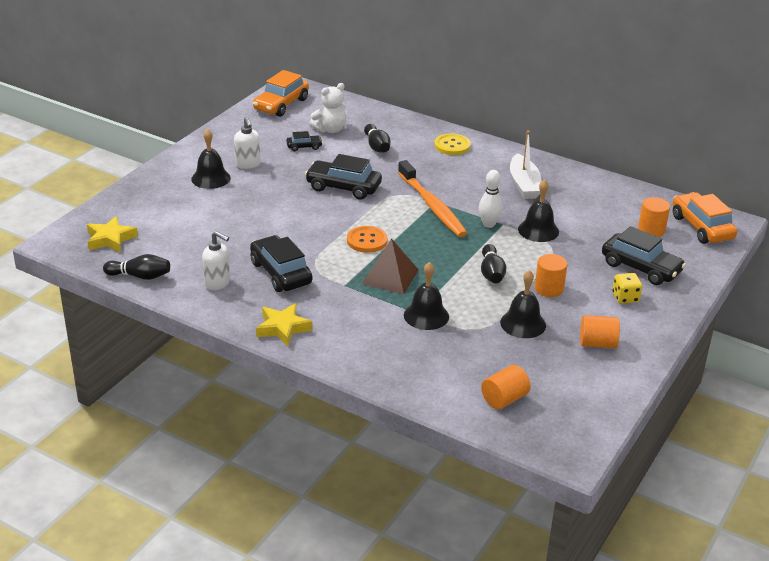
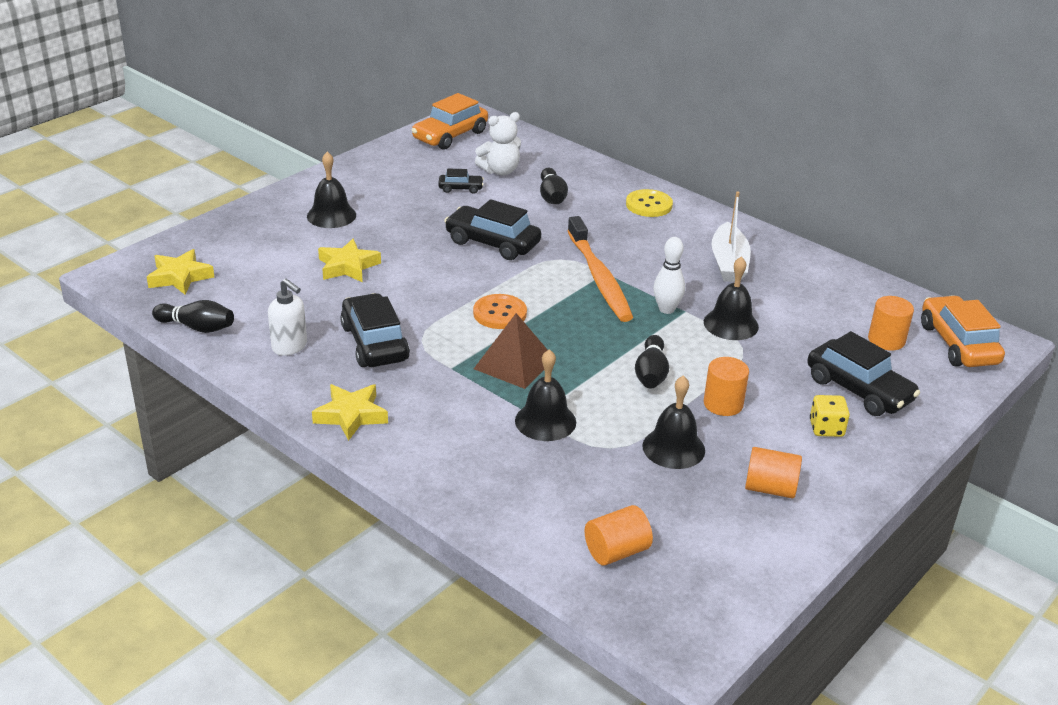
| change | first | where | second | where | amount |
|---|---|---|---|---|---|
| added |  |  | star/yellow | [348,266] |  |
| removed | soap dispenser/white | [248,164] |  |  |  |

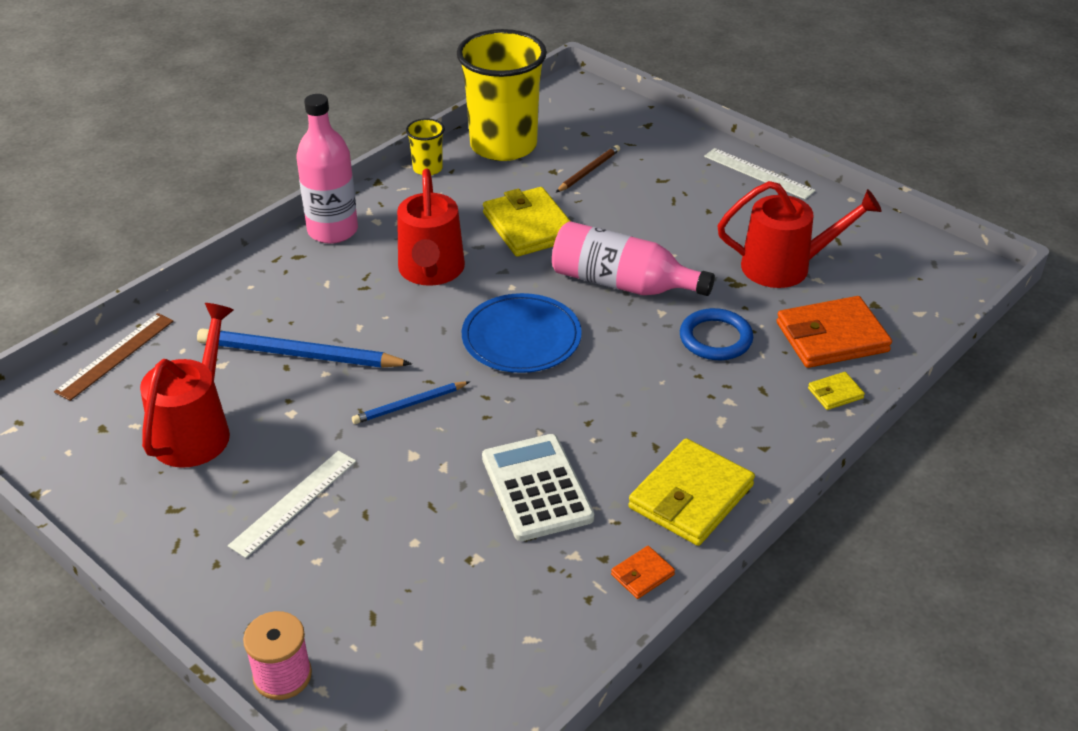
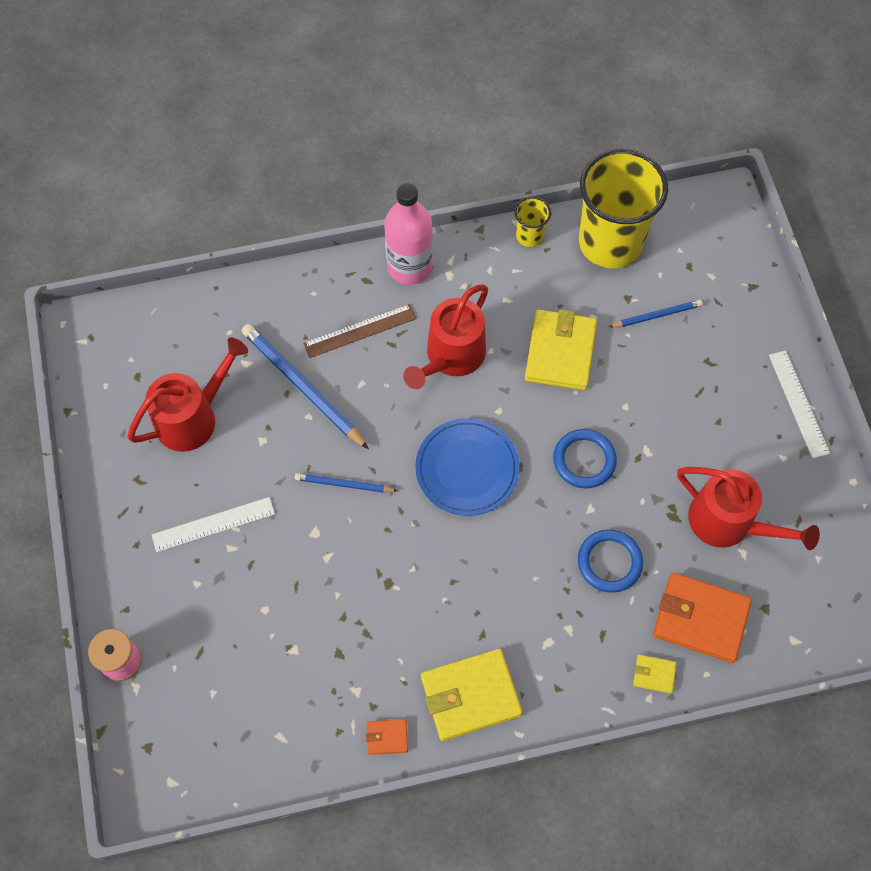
| change | first | where | second | where | amount |
|---|---|---|---|---|---|
| moved | ruler/brown | [115,356] |  | [360,331] |  |
| replaced | bottle/pink | [622,284] | ring/blue | [584,460] |  |
| recoloured | pencil/brown | [588,171] | pencil/blue | [656,315] |  |
| removed | calculator/white | [536,488] |  |  |  |

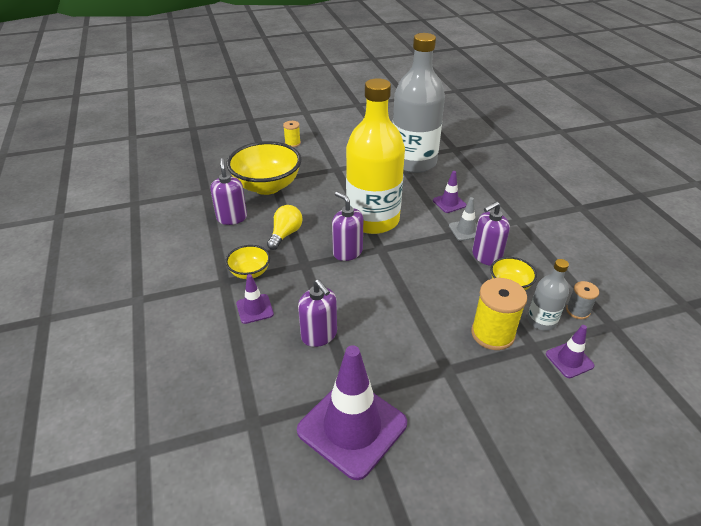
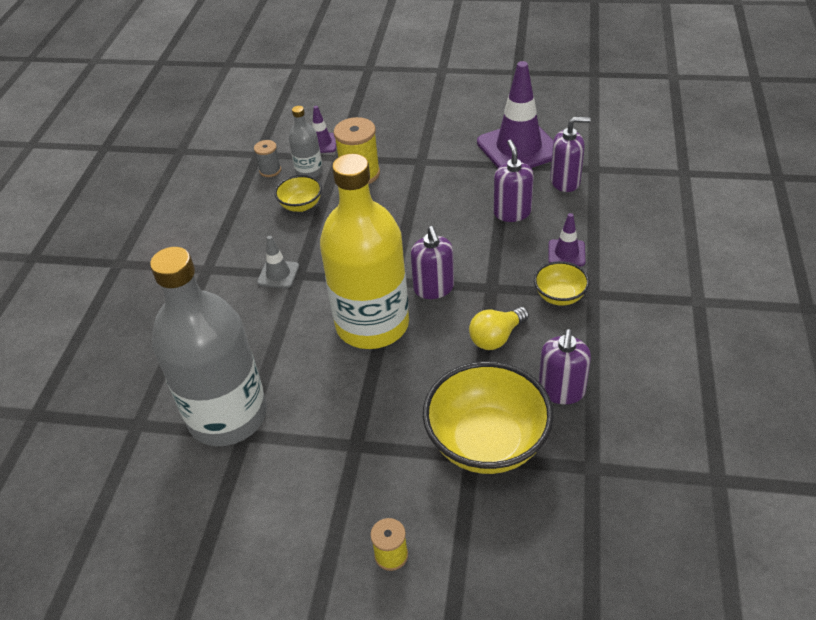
| change | first | where | second | where | amount |
|---|---|---|---|---|---|
| moved | soap dispenser/purple | [486,256] |  | [565,181] |  |
| removed | traffic cone/purple | [449,203] |  |  |  |

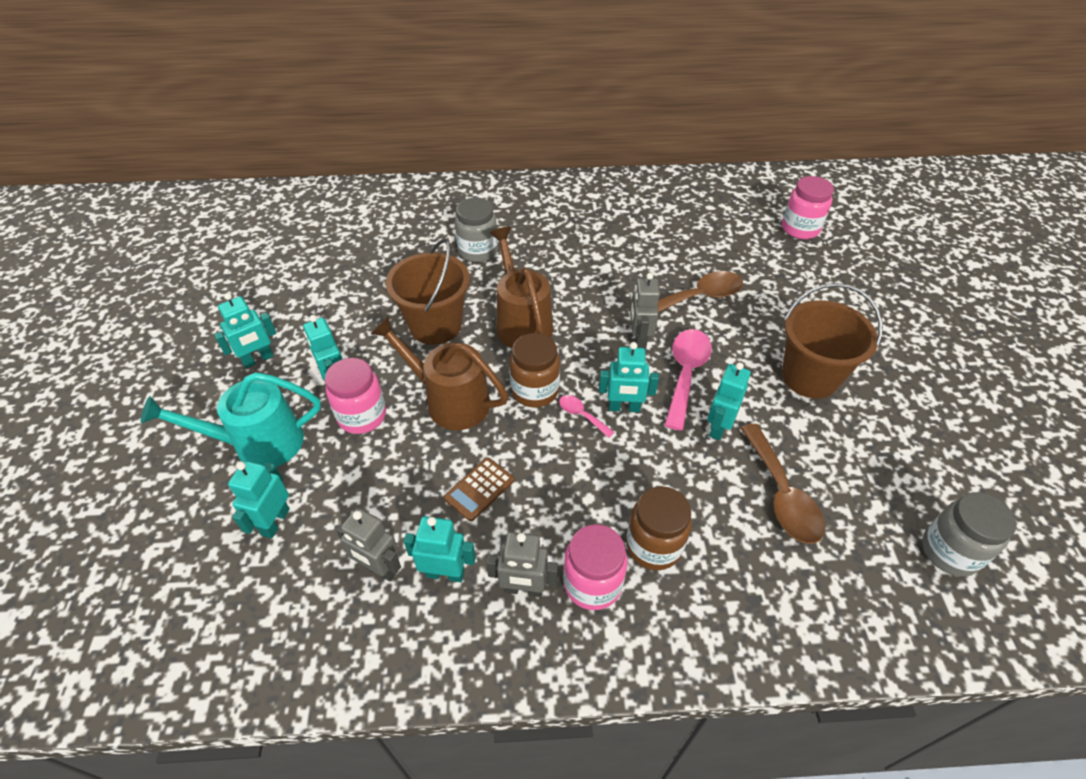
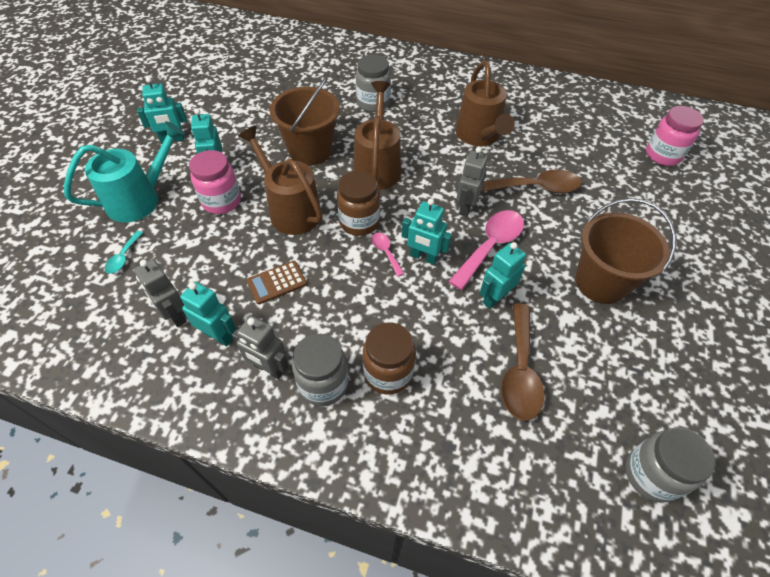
| change | first | where | second | where | amount |
|---|---|---|---|---|---|
| turned | watering can/turquoise | [258,444] |  | [141,199] | 135 degrees clockwise |
| replaced | robot/turquoise | [275,522] | spoon/turquoise | [123,257] |  |
| recoloured | jar/pink | [592,583] | jar/grey | [323,384] |  |
| added |  |  | watering can/brown | [479,136] |  |

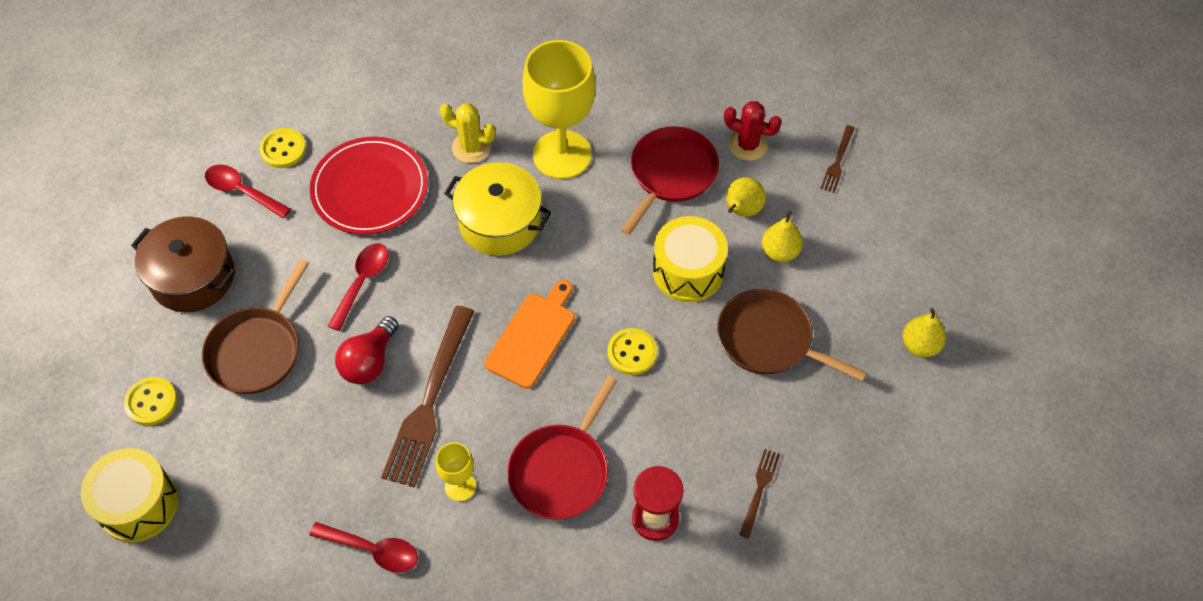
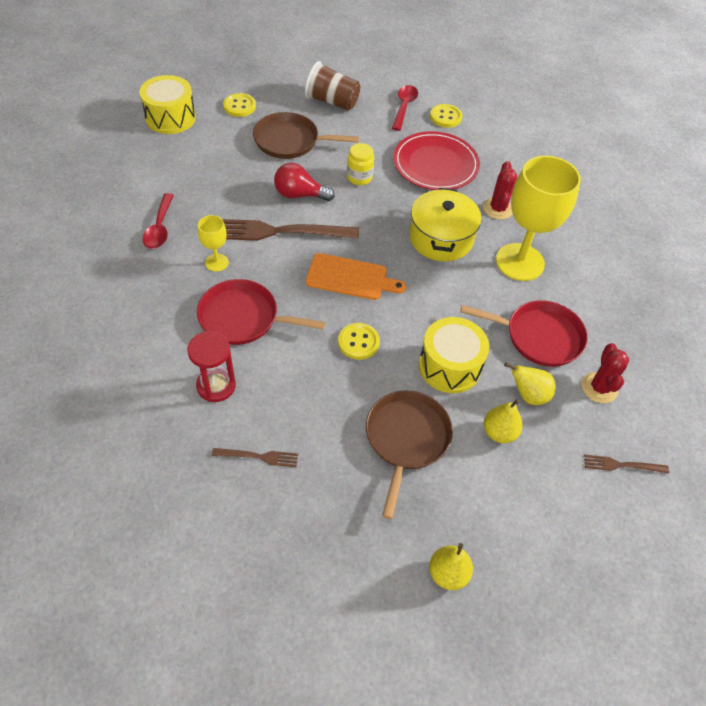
| change | first | where | second | where | amount |
|---|---|---|---|---|---|
| replaced | pot/brown | [193,277] | cup/brown | [332,101] |  |
| replaced | spoon/red | [362,282] | jar/yellow | [359,177] |  |
| recoloured | cactus/yellow | [471,147] | cactus/red | [498,209] |  |

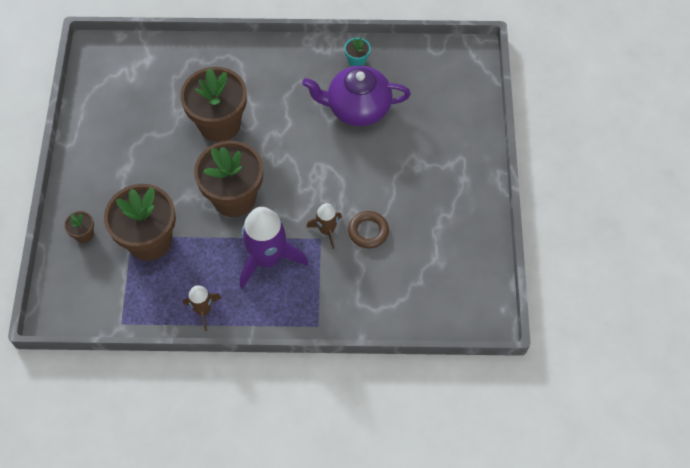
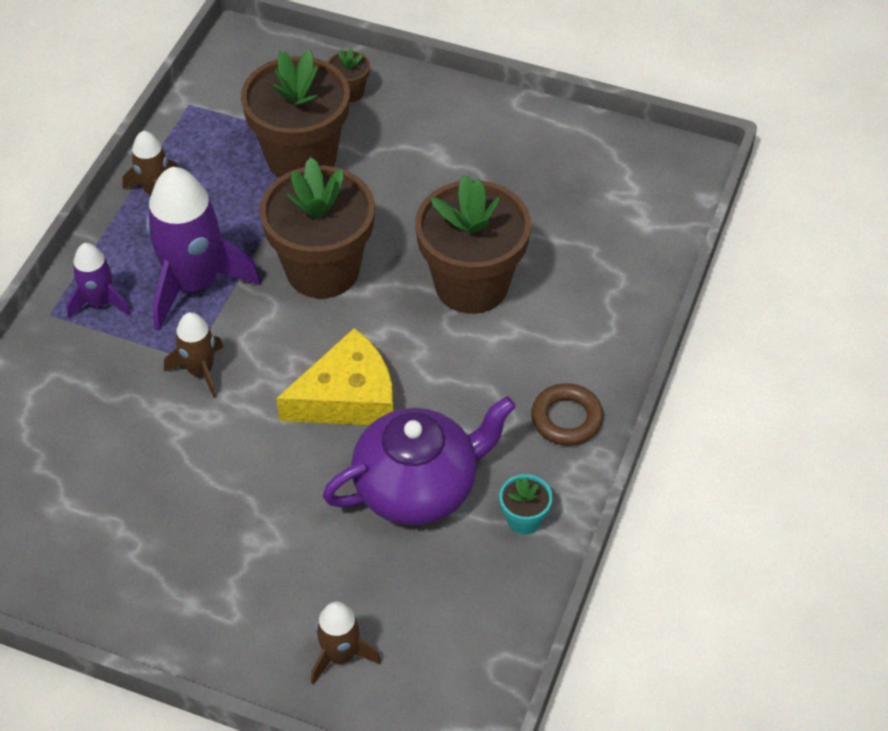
| change | first | where | second | where | amount |
|---|---|---|---|---|---|
| added |  |  | rocket/purple | [100,302] |  |
| added |  |  | cheese/yellow | [347,397] |  |
| added |  |  | rocket/brown | [340,655] |  |
| turned | teapot/purple | [357,108] |  | [418,487] | 45 degrees clockwise |
| moved | ring/brown | [368,231] |  | [566,418] |  |

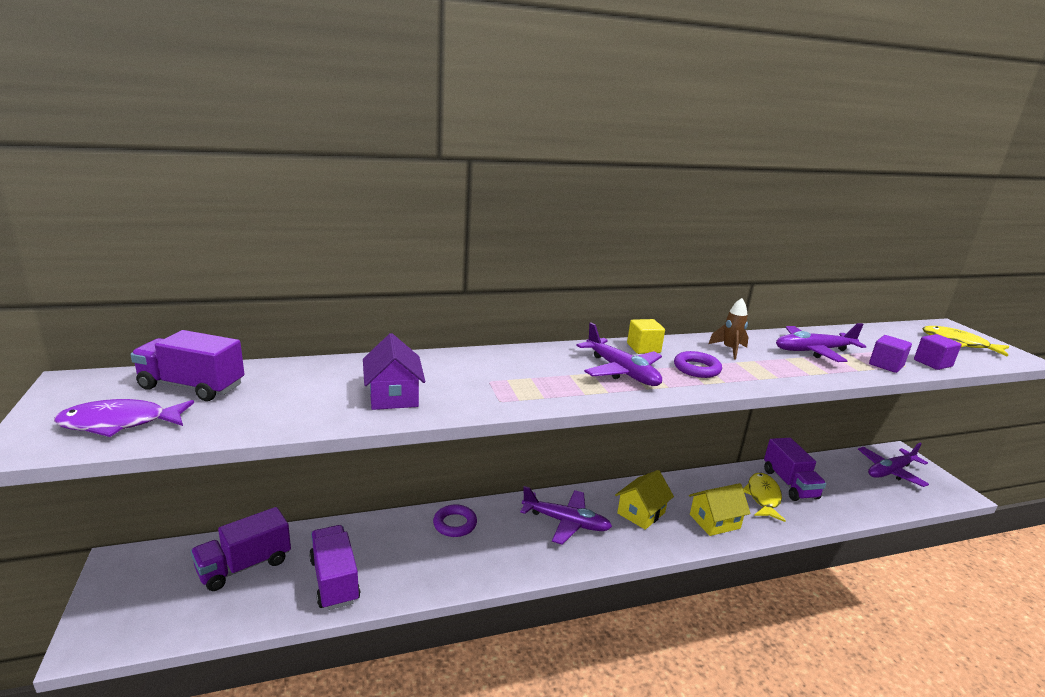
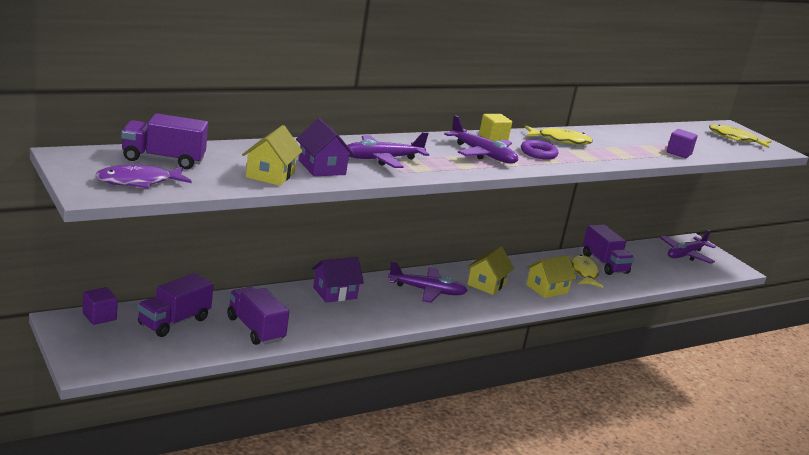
| change | first | where | second | where | amount |
|---|---|---|---|---|---|
| moved | cube/purple | [932,363] |  | [99,317] |  |
| added |  |  | house/yellow | [270,175] |  |
| replaced | ring/purple | [455,524] | house/purple | [335,293] |  |
| moved | plane/purple | [814,351] |  | [382,159] |  |
| replaced | rocket/brown | [729,350] | fish/yellow | [560,140] |  |

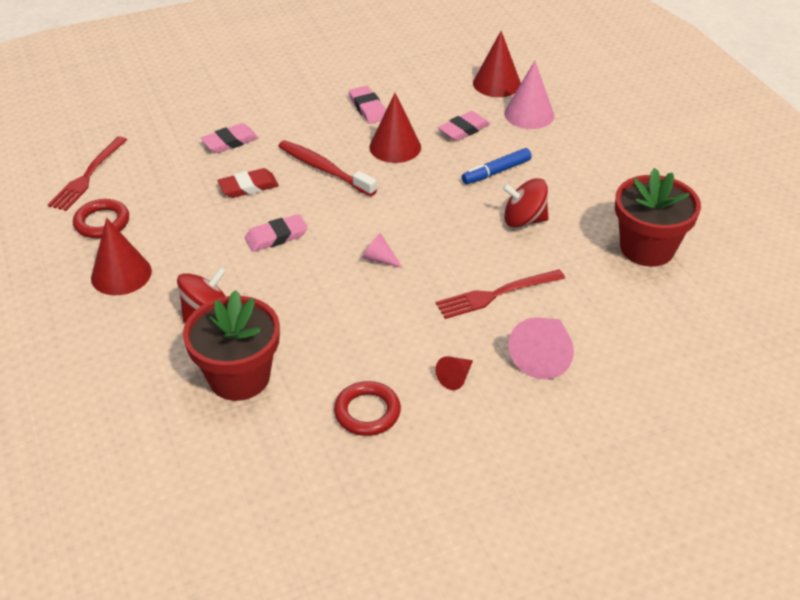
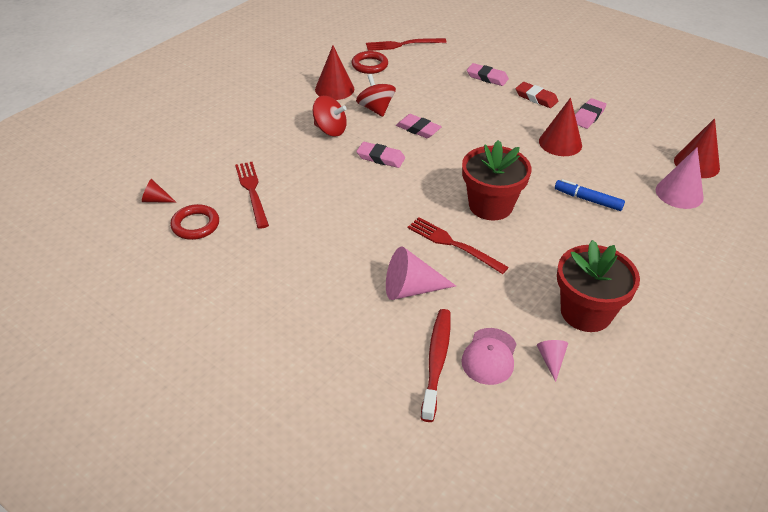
| change | first | where | second | where | amount |
|---|---|---|---|---|---|
| moved | cone/red | [455,377] |  | [156,200] |  |
| moved | ring/red | [367,412] |  | [195,225] |  |
| added |  |  | fork/red | [252,191] |  |
| moved | spinning top/red | [524,220] |  | [376,109] |  |
| moved | eraser/pink | [464,130] |  | [380,158] |  |
| moved | toothbrush/red | [324,169] |  | [436,362] |  |
| added |  |  | cap/pink | [489,356] |  |
| moved | flower pot/red | [239,377] |  | [490,205] |  |
| moved | eraser/red | [248,187] |  | [536,98] |  |
| moved | cone/pink | [379,259] |  | [551,360] |  |

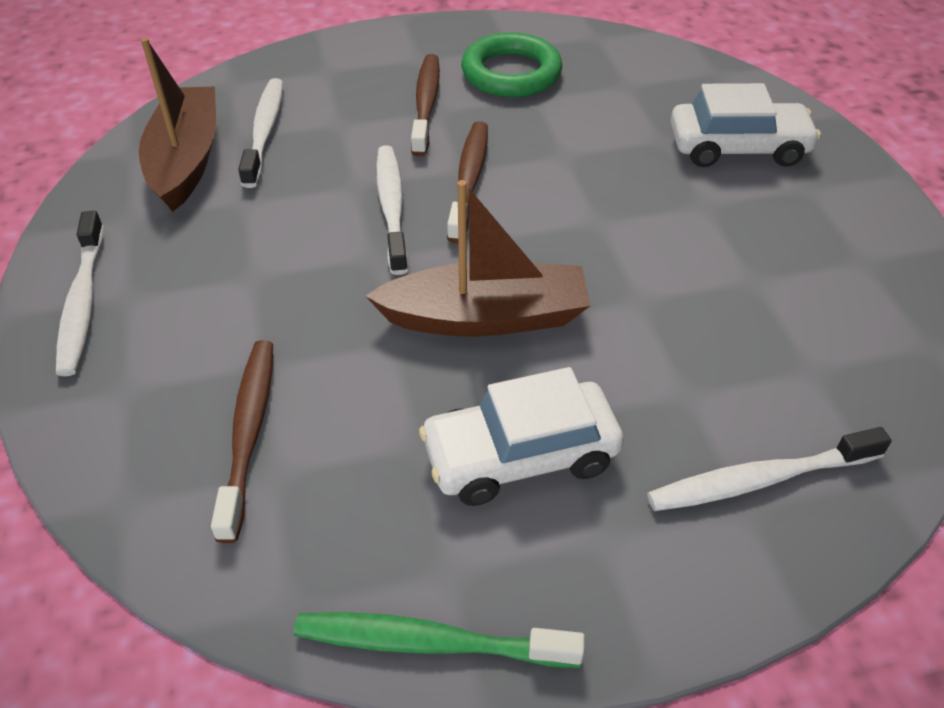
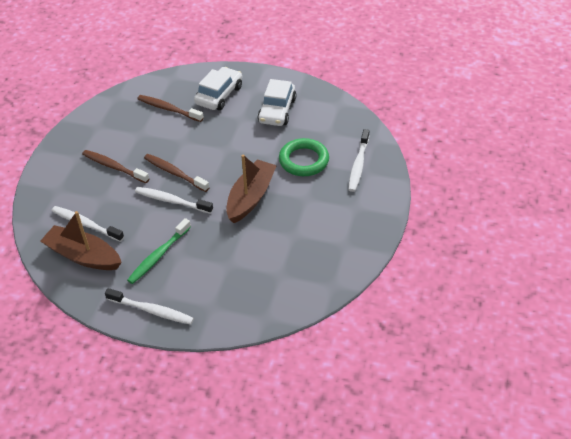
| change | first | where | second | where | amount |
|---|---|---|---|---|---|
| moved | toothbrush/green | [430,643] |  | [158,255] |  |
| moved | toothbrush/brown | [248,433] |  | [168,109] |  |
| moved | car/white | [520,455] |  | [277,110] |  |
| moved | ring/green | [511,73] |  | [304,160] |  |

